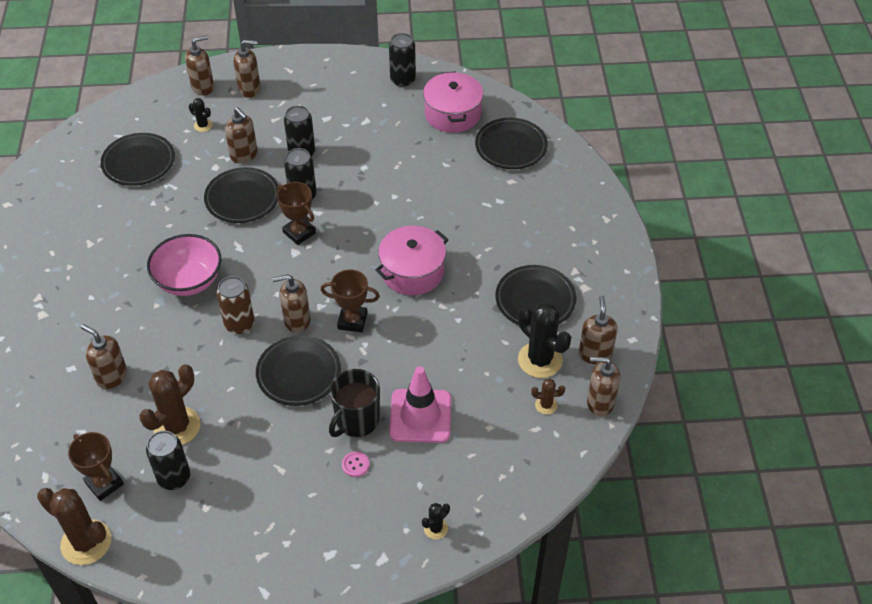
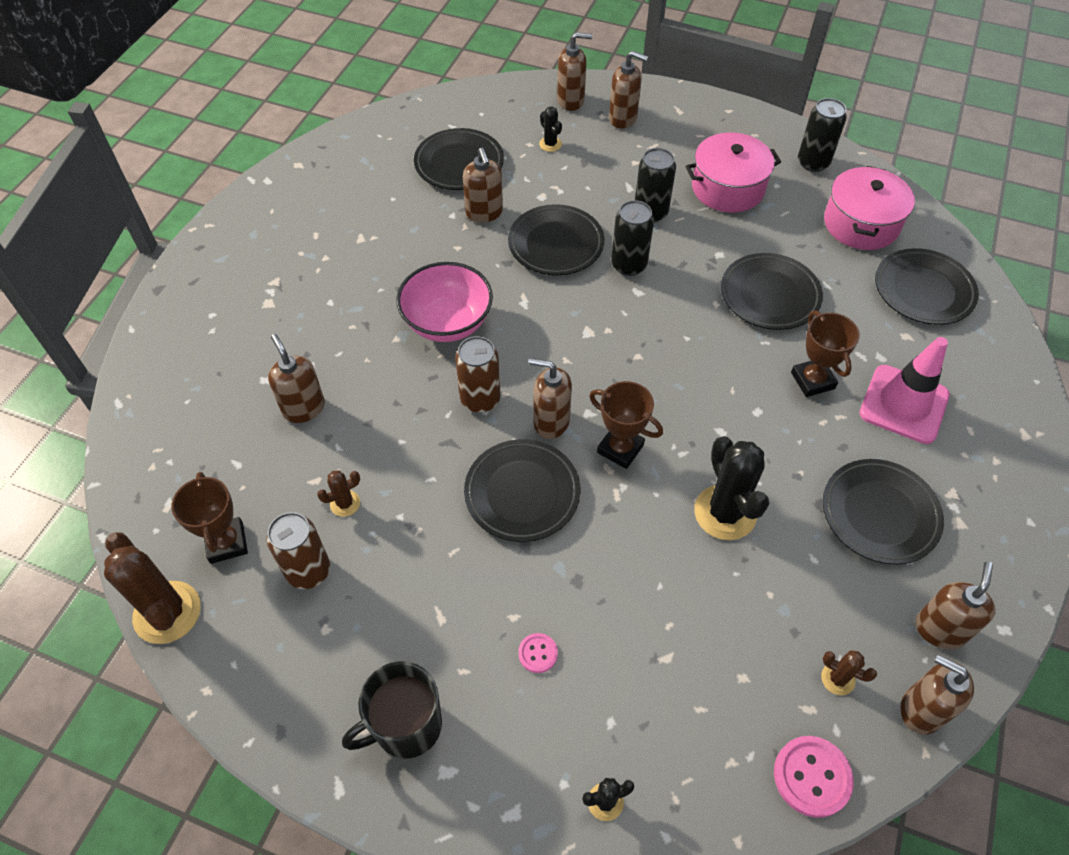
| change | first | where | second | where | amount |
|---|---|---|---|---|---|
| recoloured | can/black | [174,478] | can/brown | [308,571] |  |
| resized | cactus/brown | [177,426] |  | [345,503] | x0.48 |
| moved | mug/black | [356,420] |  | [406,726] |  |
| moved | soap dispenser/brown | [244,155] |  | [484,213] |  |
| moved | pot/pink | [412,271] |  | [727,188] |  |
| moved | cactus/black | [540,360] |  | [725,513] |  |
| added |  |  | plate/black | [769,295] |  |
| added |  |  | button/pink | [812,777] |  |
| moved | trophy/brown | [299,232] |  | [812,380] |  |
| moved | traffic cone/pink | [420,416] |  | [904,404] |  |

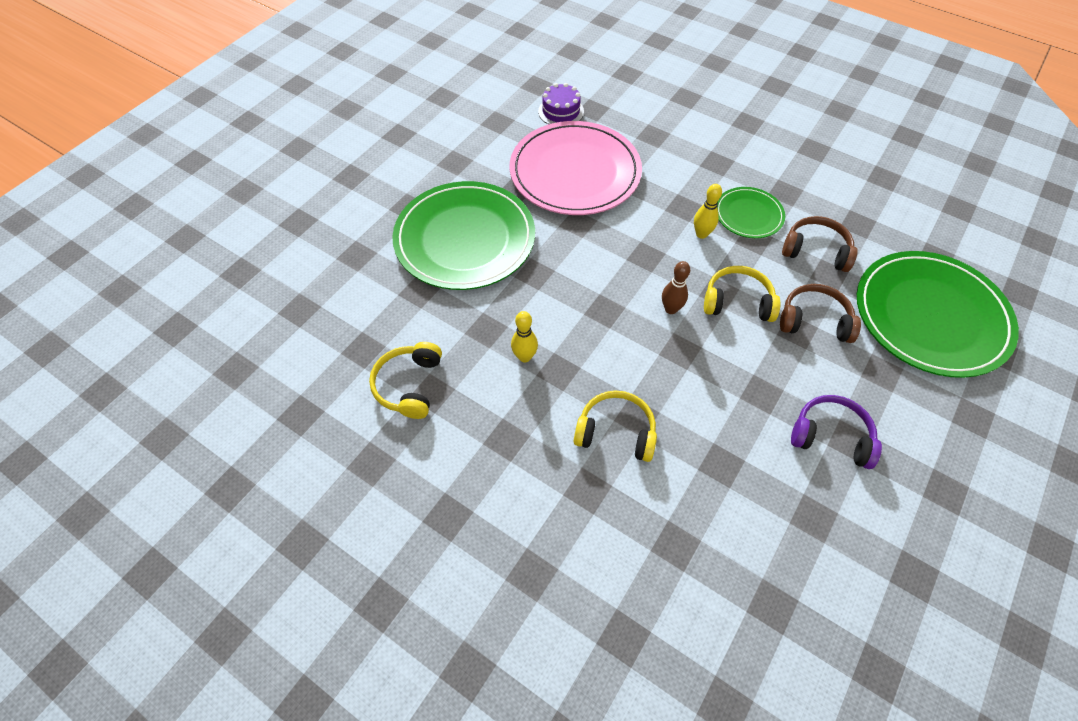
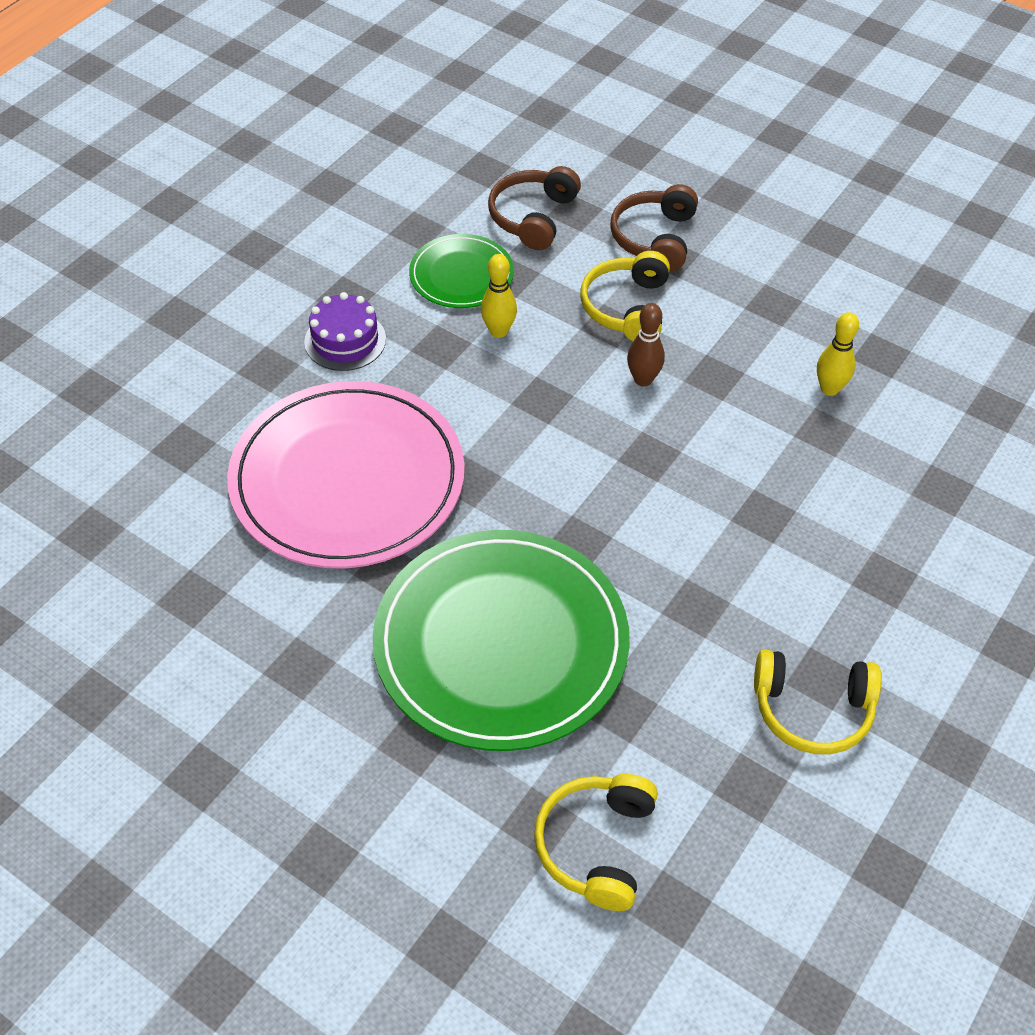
| change | first | where | second | where | amount |
|---|---|---|---|---|---|
| moved | cake/purple | [561,111] |  | [345,340] |  |
| moved | headphones/yellow | [616,432] |  | [596,845] |  |
| moved | bowling pin/yellow | [524,357] |  | [829,389] |  |
| removed | headphones/purple | [831,436] |  |  |  |
| removed | plate/green | [931,316] |  |  |  |

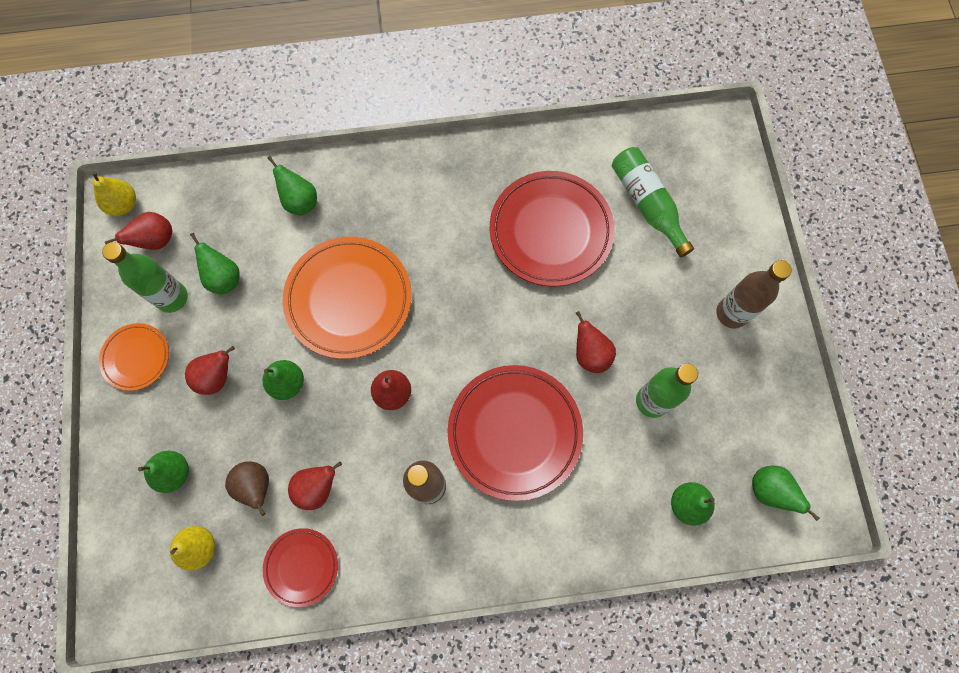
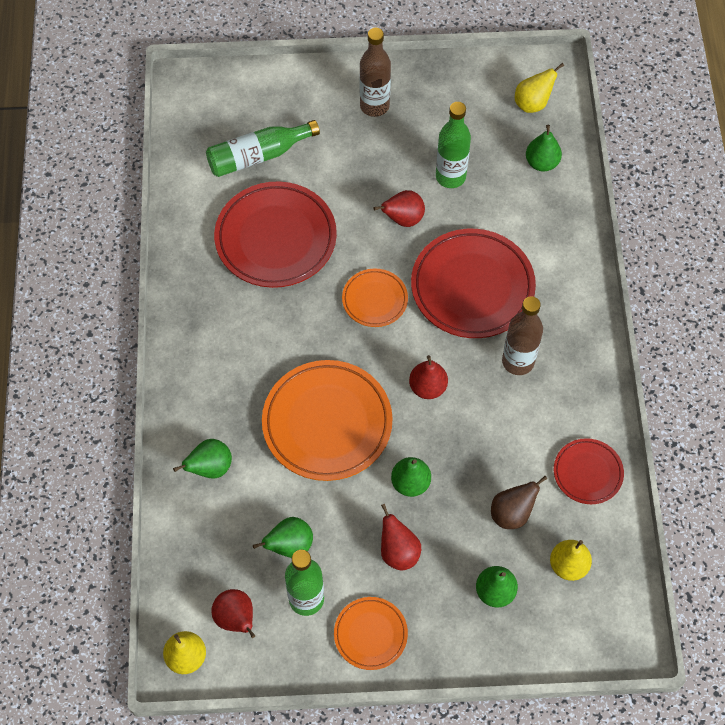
| change | first | where | second | where | amount |
|---|---|---|---|---|---|
| added |  |  | plate/orange | [374,300] |  |
| recoloured | pear/green | [769,491] | pear/yellow | [532,103] |  |
| removed | pear/red | [317,488] |  |  |  |

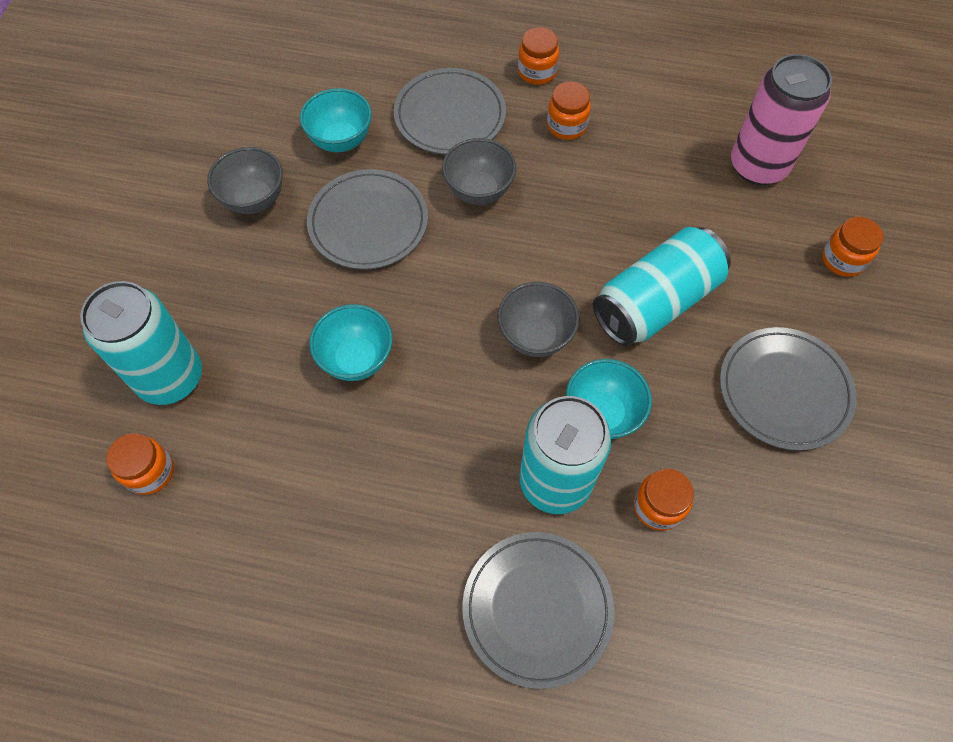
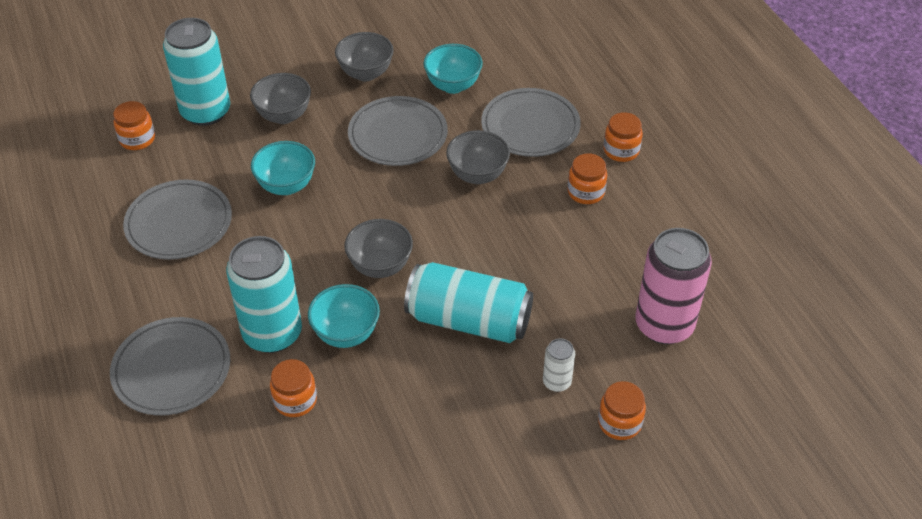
| change | first | where | second | where | amount |
|---|---|---|---|---|---|
| moved | plate/grey | [784,390] |  | [179,223] |  |
| added |  |  | bowl/grey | [284,116] |  |
| added |  |  | can/white | [557,382] |  |

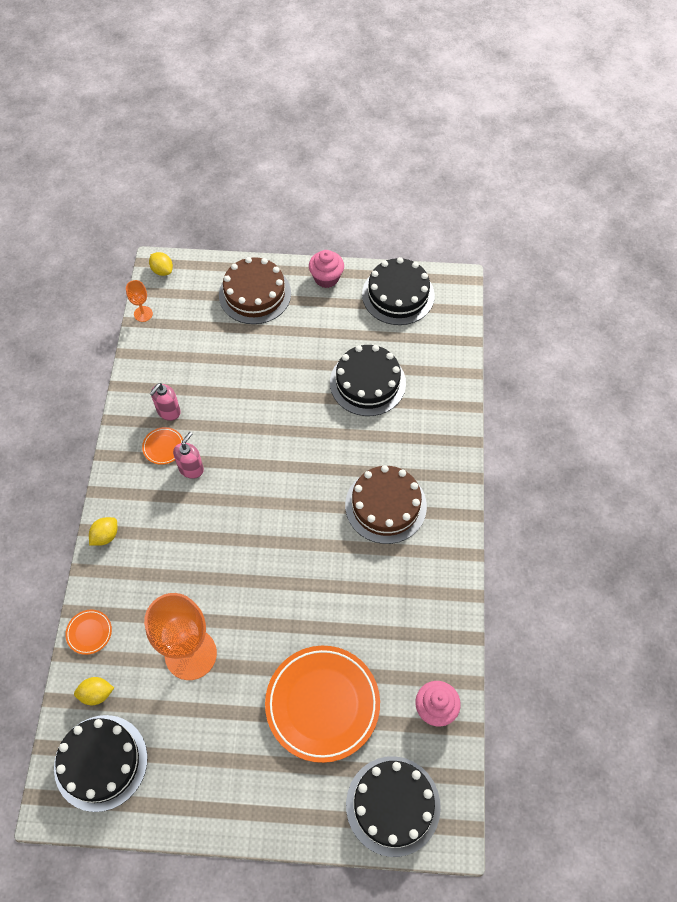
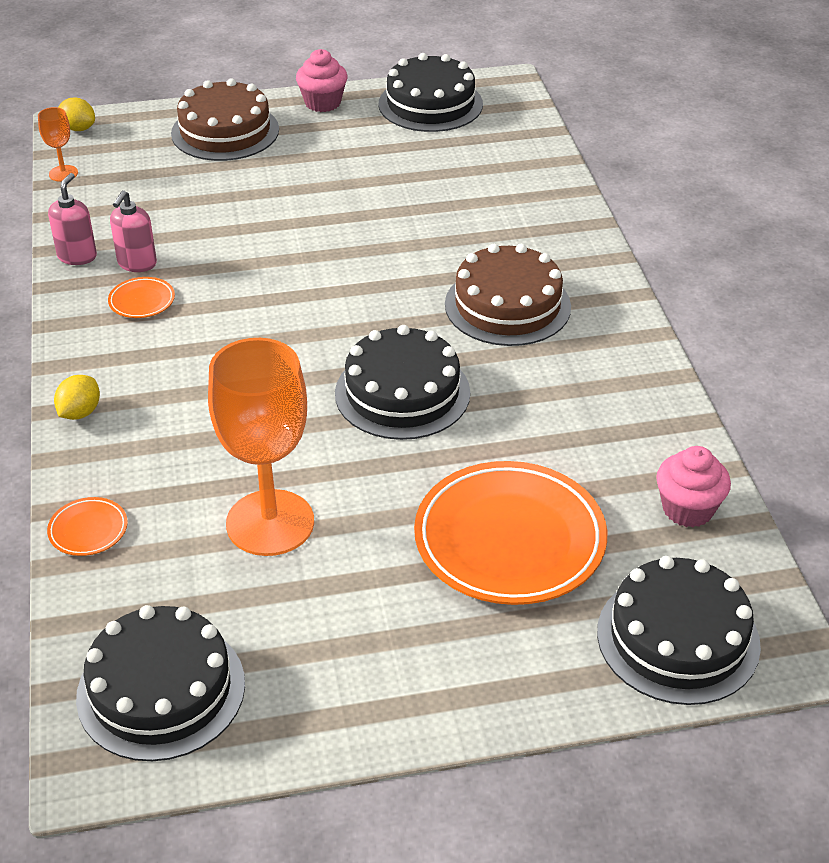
| change | first | where | second | where | amount |
|---|---|---|---|---|---|
| moved | soap dispenser/pink | [191,469] |  | [77,256] |  |
| moved | cake/black | [367,383] |  | [402,393] |  |
| removed | lemon/yellow | [96,694] |  |  |  |

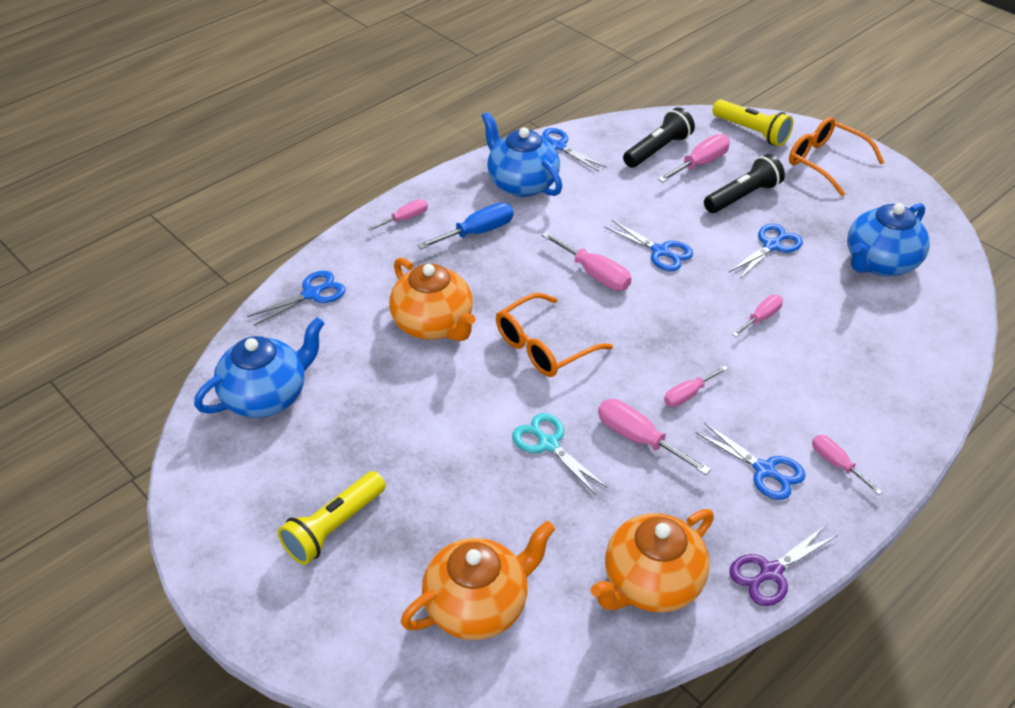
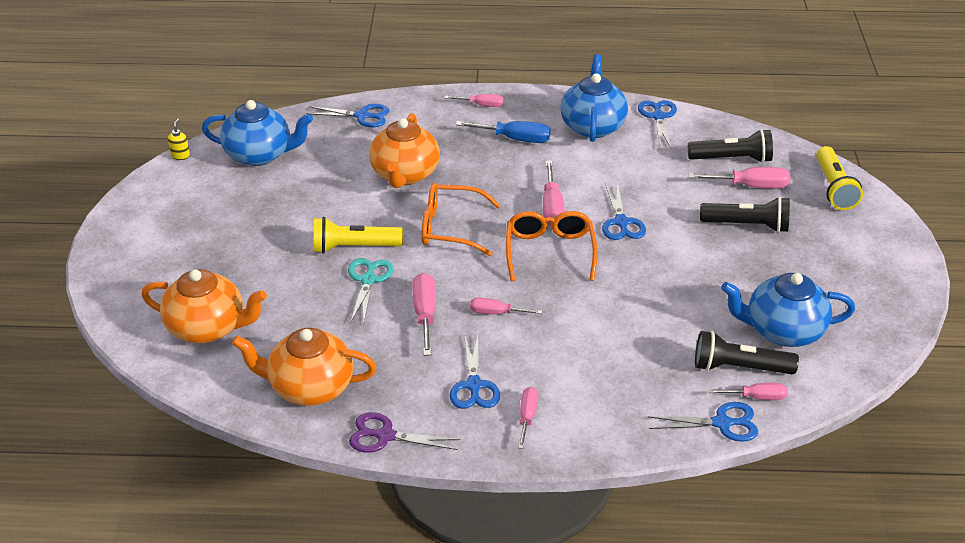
| change | first | where | second | where | amount |
|---|---|---|---|---|---|
| added |  |  | soap dispenser/yellow | [180,156] |  |
| moved | flashlight/yellow | [333,527] |  | [354,247] |  |
| moved | glasses/orange | [826,162] |  | [550,252] |  |
| moved | scissors/blue | [772,246] |  | [722,423] |  |
| added |  |  | flashlight/black | [739,367] |  |
| moved | screwdriver/pink | [761,318] |  | [756,397] |  |

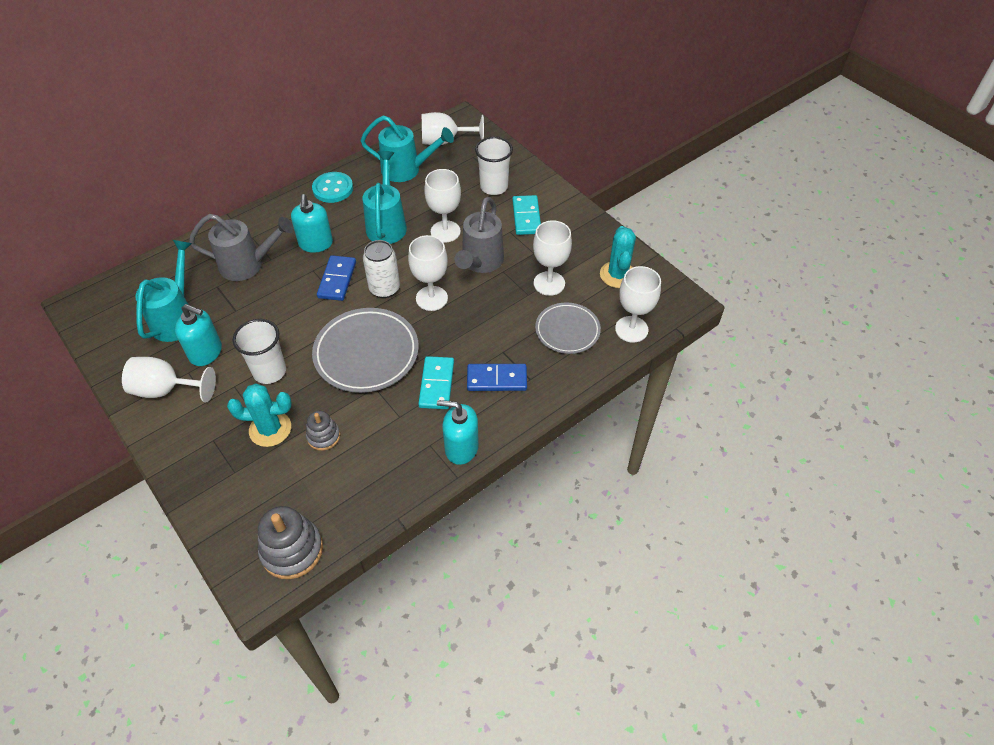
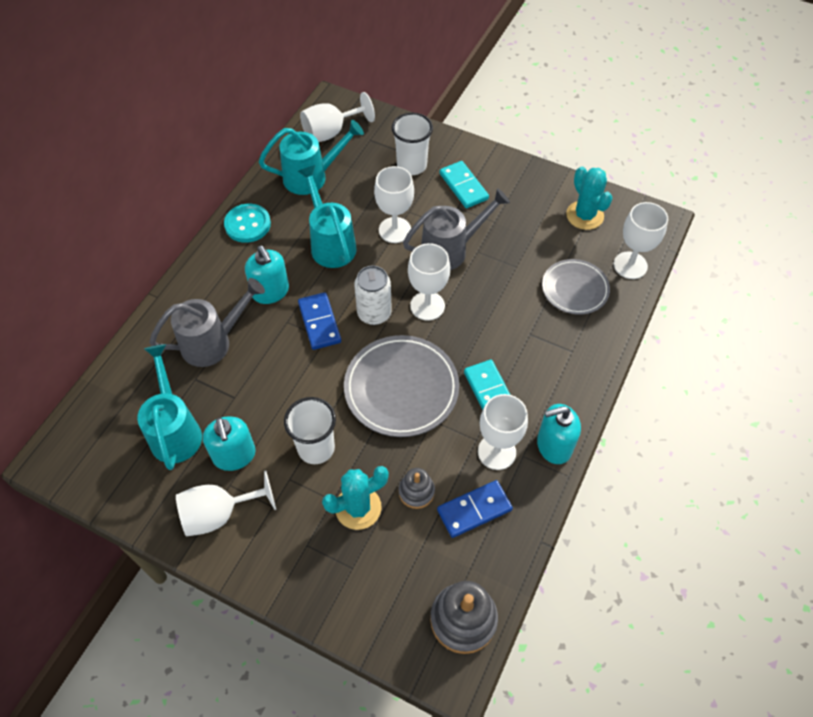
| change | first | where | second | where | amount |
|---|---|---|---|---|---|
| turned | soap dispenser/turquoise | [206,352] |  | [234,455] | 75 degrees clockwise |
| turned | watering can/grey | [480,262] |  | [450,250] | 105 degrees counterclockwise |
| moved | domino/blue | [497,379] |  | [474,510] |  |
| moved | goblet/white | [549,283] |  | [496,452] |  |

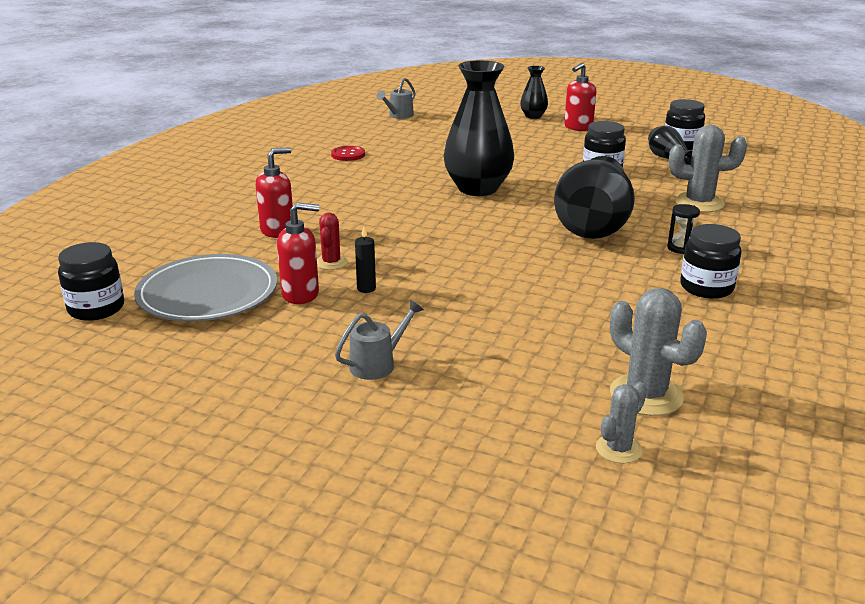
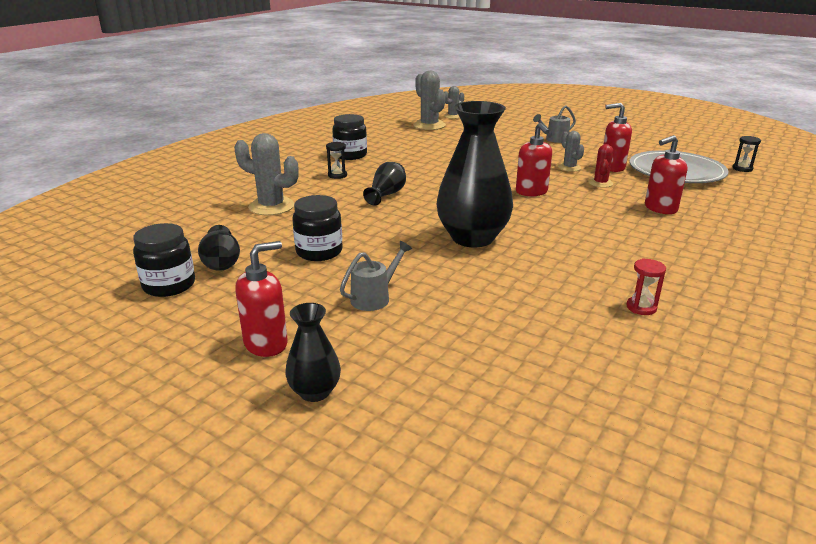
| change | first | where | second | where | amount |
|---|---|---|---|---|---|
| moved | watering can/grey | [398,116] |  | [375,297] |  |
| resized | vase/black | [593,225] |  | [386,194] | x0.49 |
| added |  |  | soap dispenser/red | [531,192] |  |
| replaced | candle/black | [366,288] | cactus/grey | [569,167] |  |
| replaced | button/red | [348,155] | hourglass/red | [641,307] |  |
| replaced | jar/black | [96,309] | hourglass/black | [742,169] |  |

